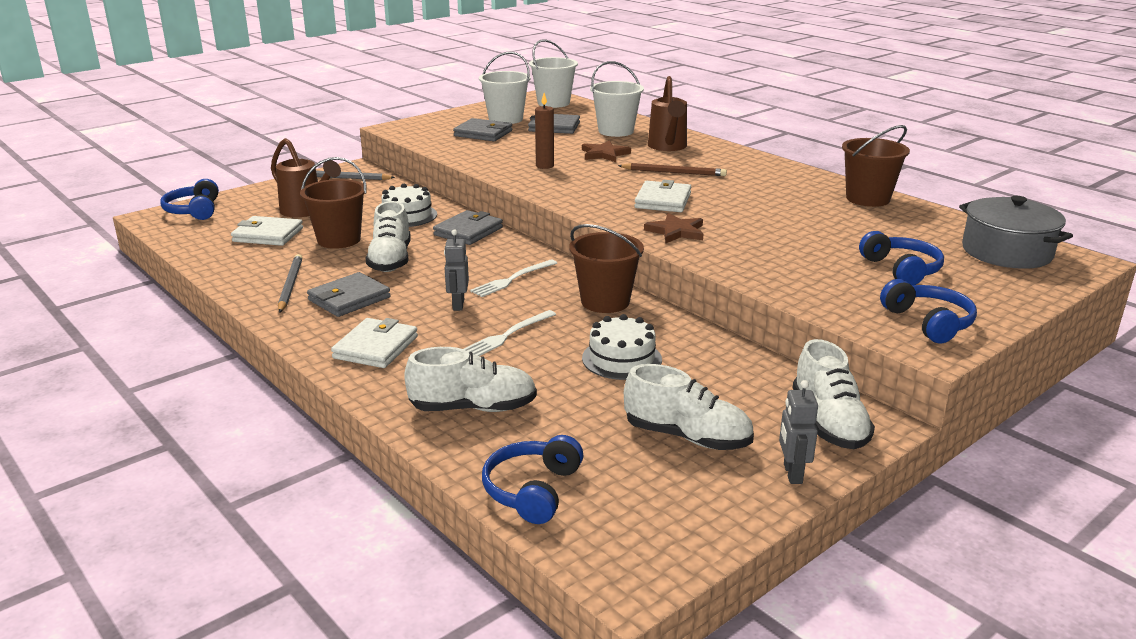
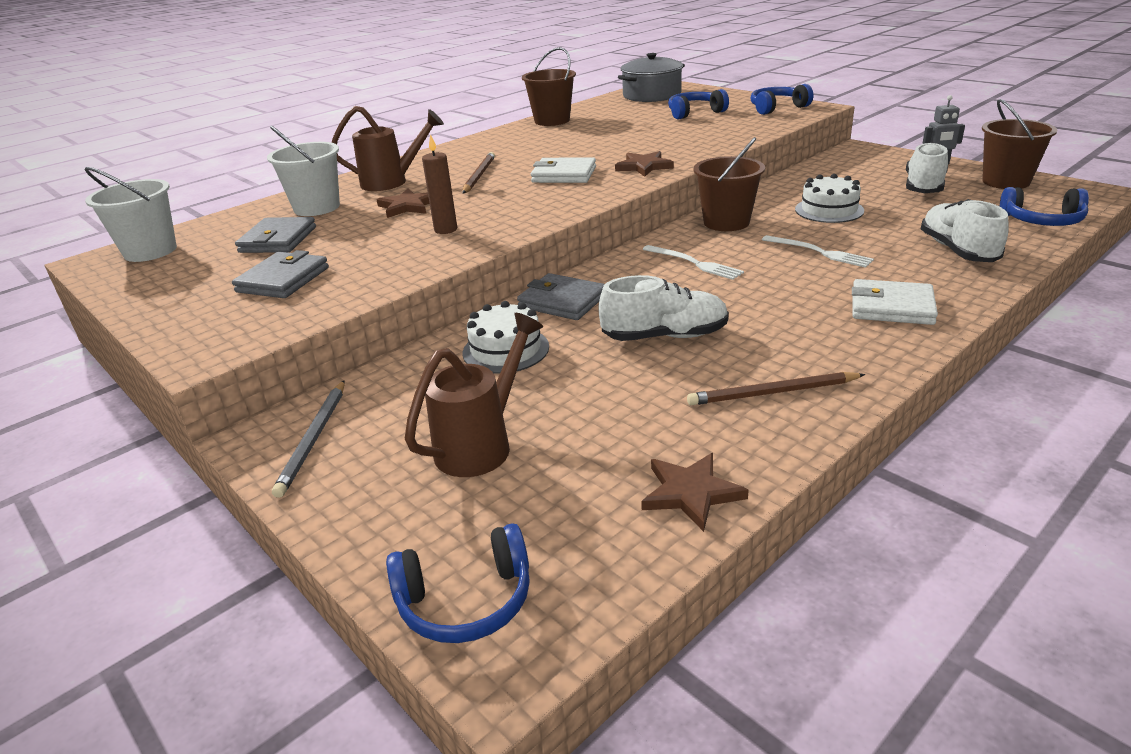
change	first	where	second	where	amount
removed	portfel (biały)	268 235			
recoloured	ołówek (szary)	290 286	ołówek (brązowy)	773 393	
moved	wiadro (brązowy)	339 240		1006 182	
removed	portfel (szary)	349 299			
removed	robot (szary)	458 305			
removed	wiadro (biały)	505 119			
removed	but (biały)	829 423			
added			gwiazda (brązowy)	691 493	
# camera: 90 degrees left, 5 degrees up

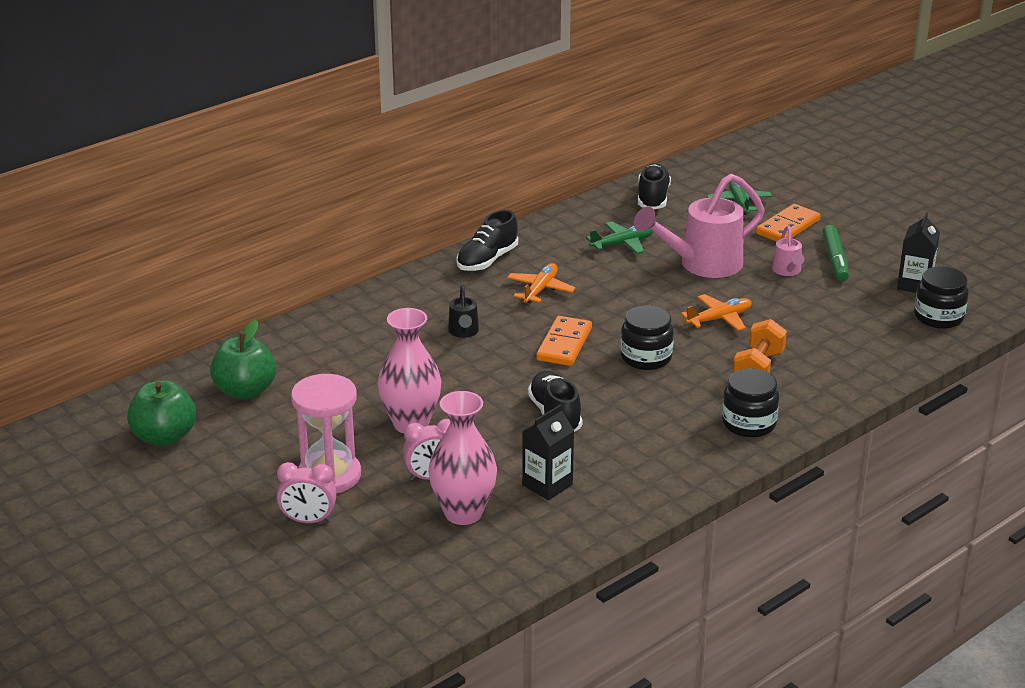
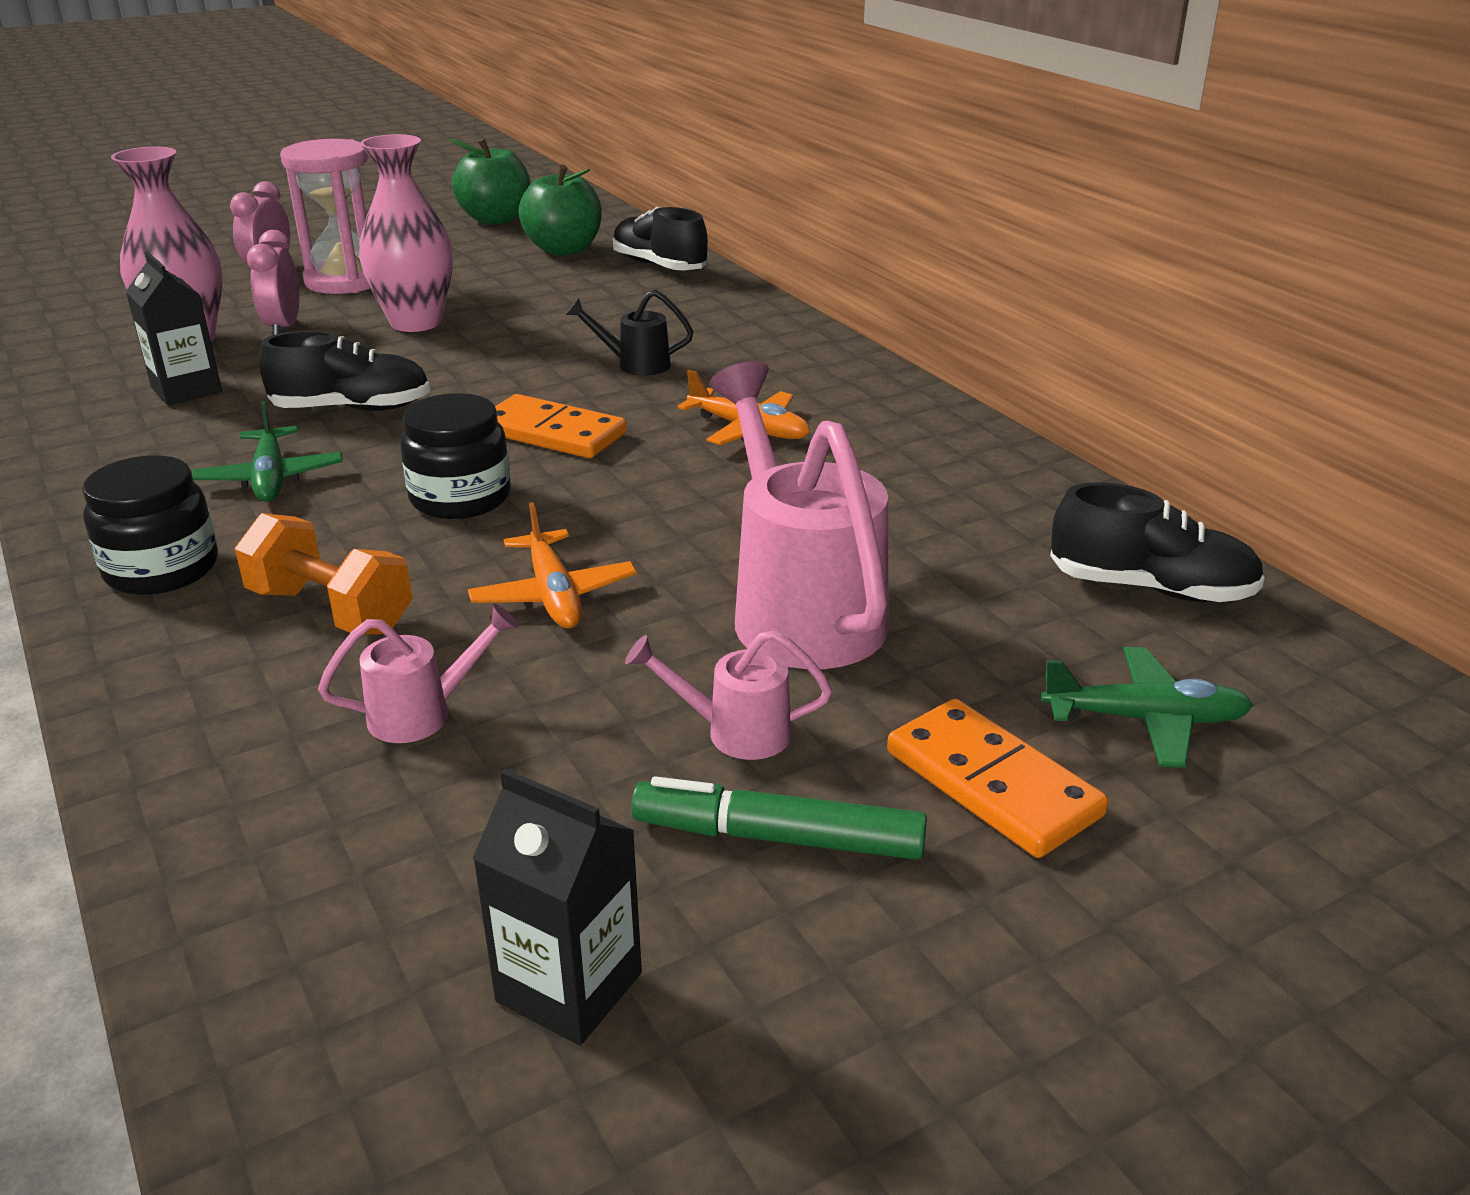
change	first	where	second	where	amount
moved	but (czarny)	487 260		659 266	
moved	samolot (zielony)	622 244		271 478	
removed	słoik (czarny)	938 317			
added			konewka (różowy)	424 714	
# camera: 100 degrees right, 0 degrees up

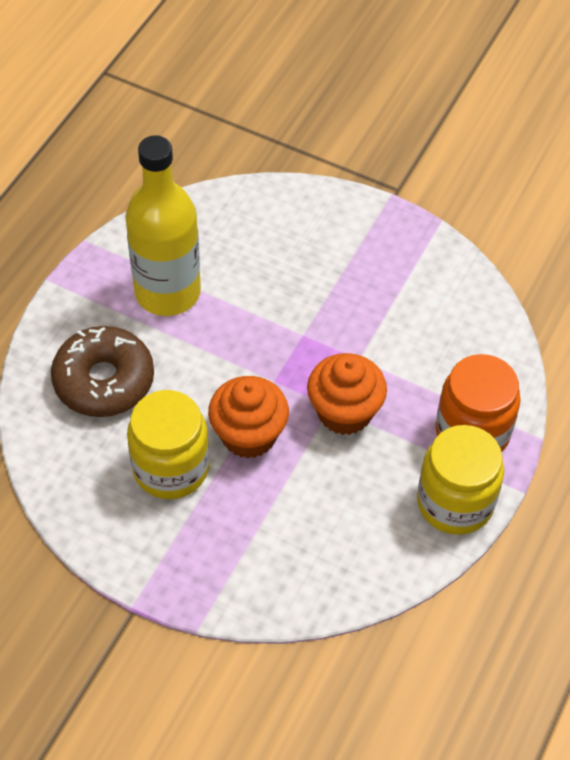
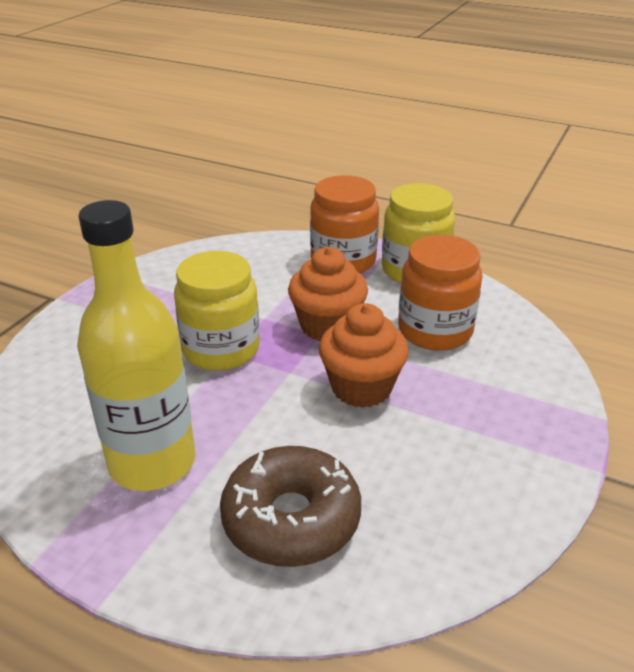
change	first	where	second	where	amount
moved	słoik (żółty)	171 468		221 349	
added			słoik (pomarańczowy)	435 330	
# camera: 90 degrees left, 20 degrees down

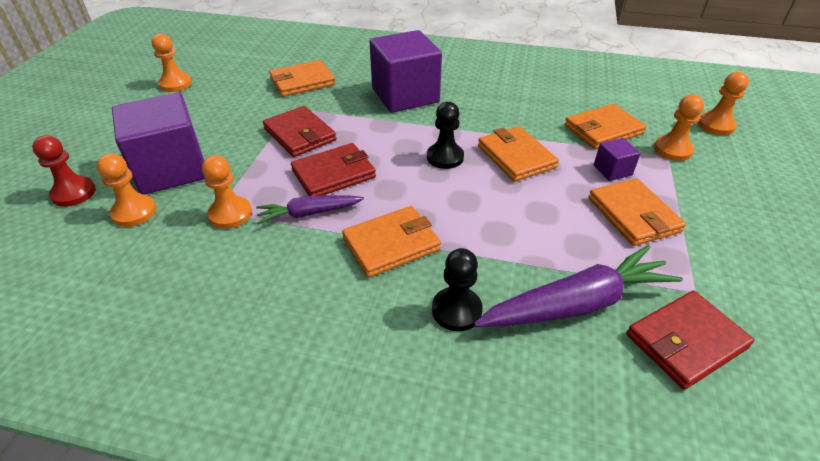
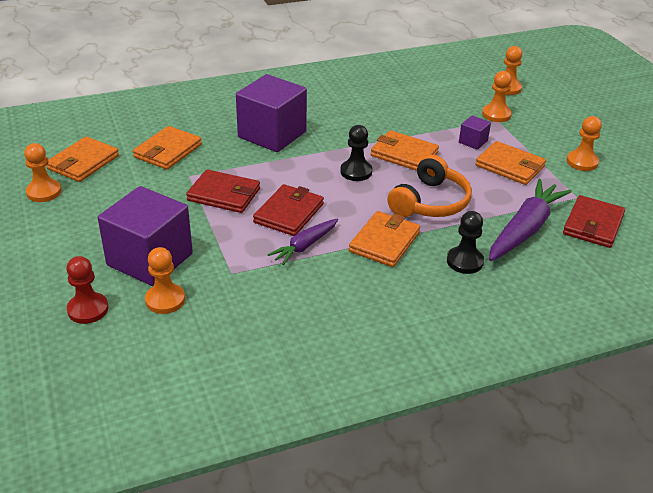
change	first	where	second	where	amount
moved	pionek (pomarańczowy)	230 214		582 162	
moved	portfel (pomarańczowy)	603 130		83 162	
added			słuchawki (pomarańczowy)	430 202	
# camera: 35 degrees left, 5 degrees down

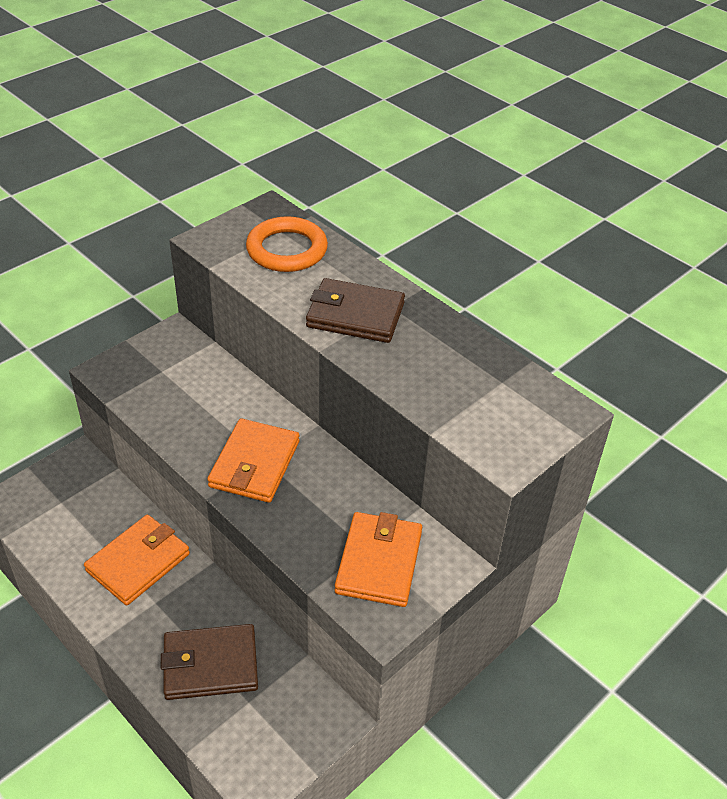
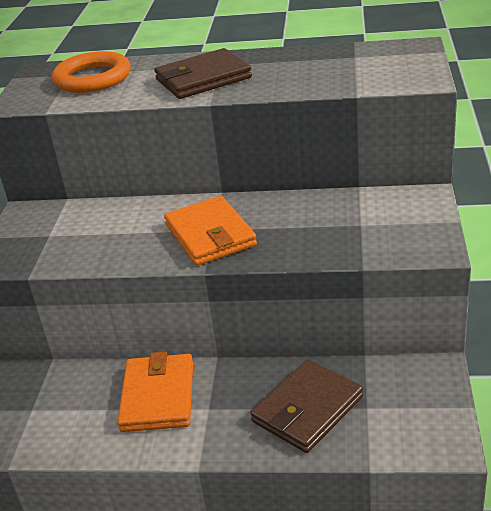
change	first	where	second	where	amount
removed	portfel (pomarańczowy)	379 562			
# camera: 35 degrees left, 10 degrees down

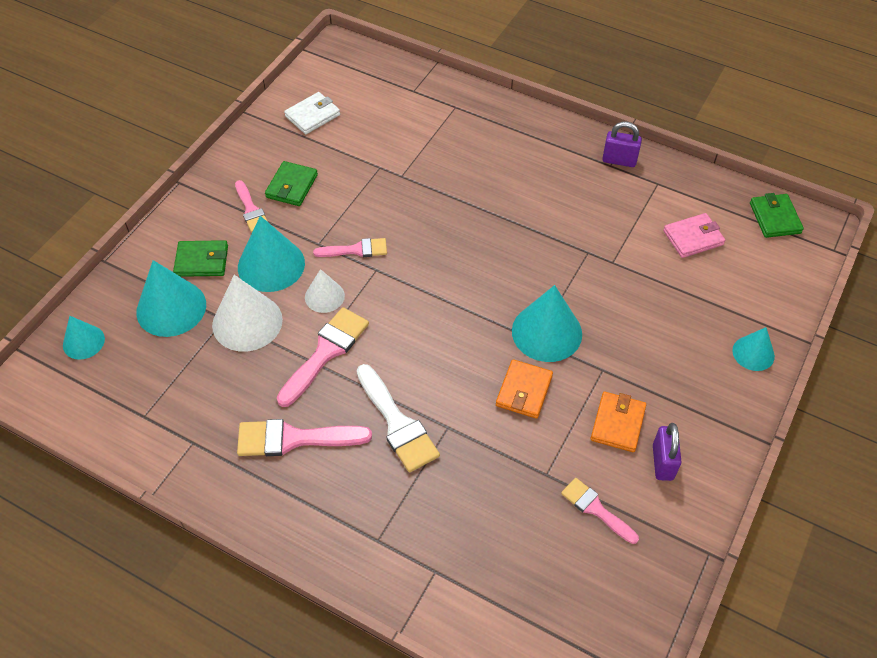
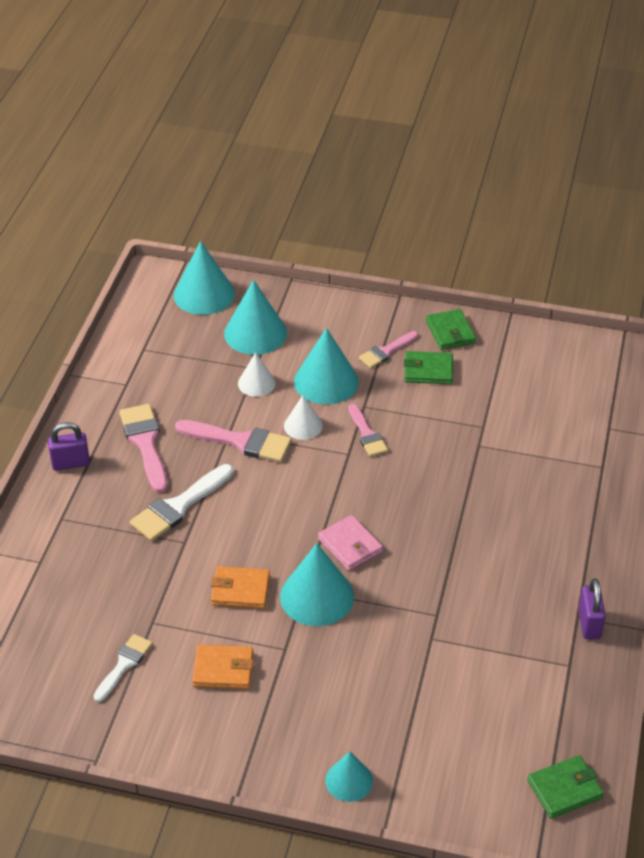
change	first	where	second	where	amount
resized	stożek (turkusowy)	83 342		204 294	x1.72
moved	portfel (zielony)	202 261		450 332	
resized	stożek (biały)	247 322		256 383	x0.58
removed	portfel (biały)	312 115			
recoloured	pędzel (różowy)	595 509	pędzel (biały)	124 665	
moved	kłódka (fioletowy)	662 462		71 463	
moved	portfel (różowy)	693 238		350 545	
# camera: 75 degrees right, 10 degrees down

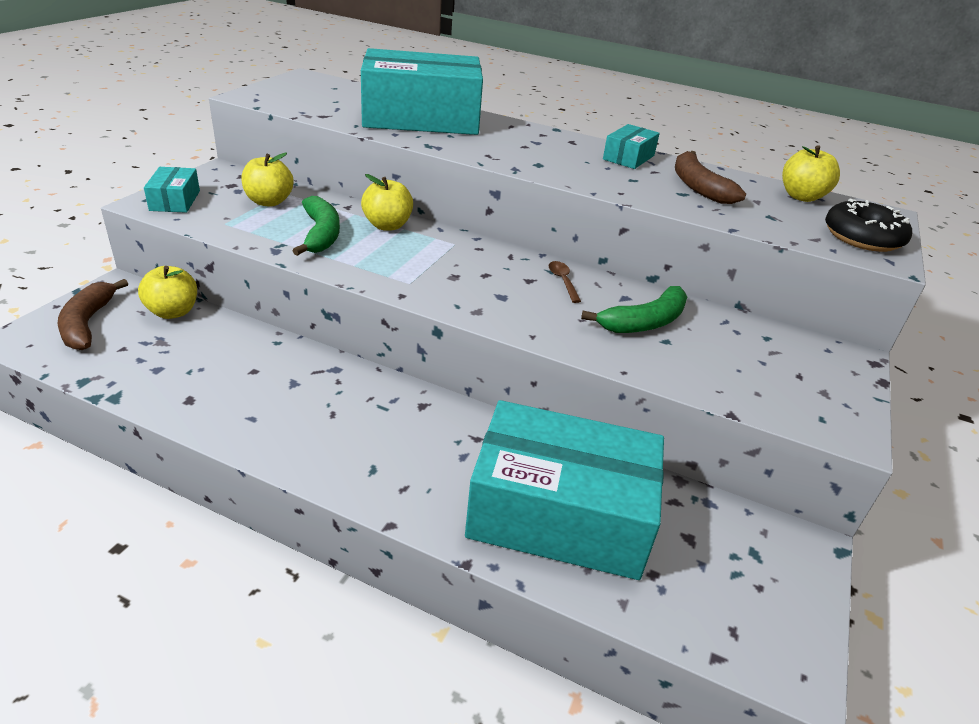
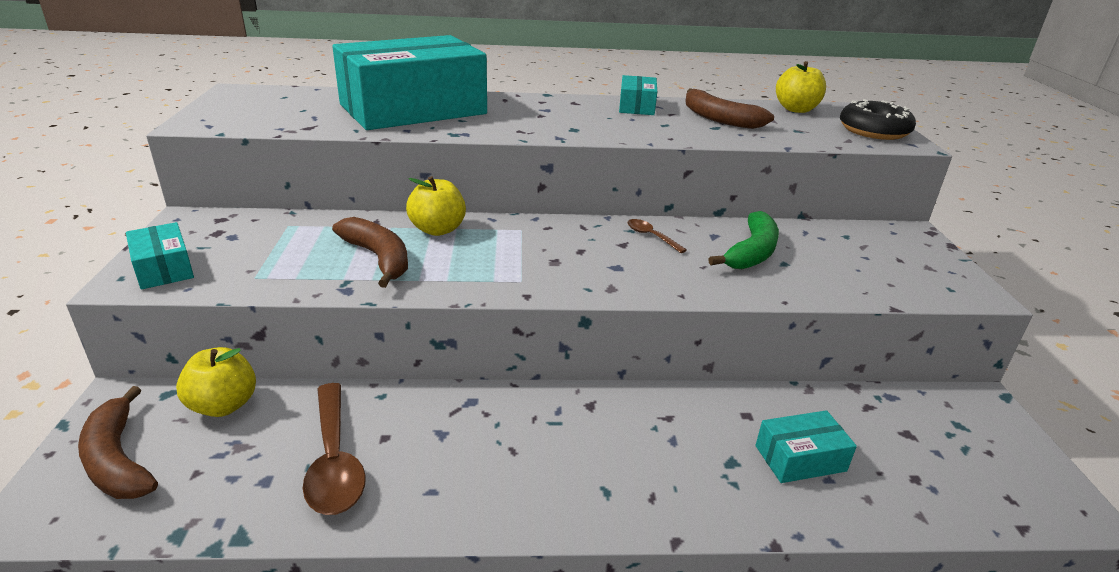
change	first	where	second	where	amount
removed	jabłko (żółty)	269 202			
recoloured	banan (zielony)	321 234	banan (brązowy)	379 258	
resized	pudełko (turkusowy)	559 513		800 458	x0.43
added			łyżka (brązowy)	334 460	
# camera: 25 degrees left, 5 degrees down

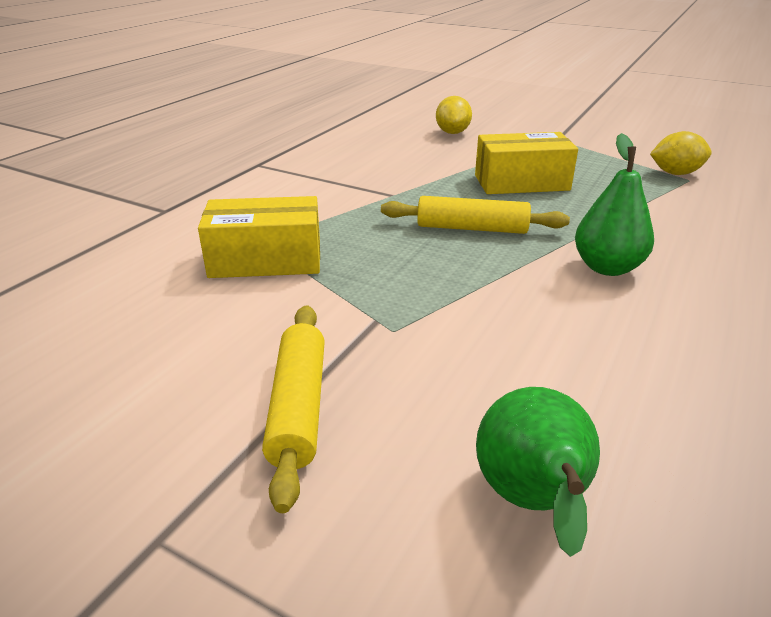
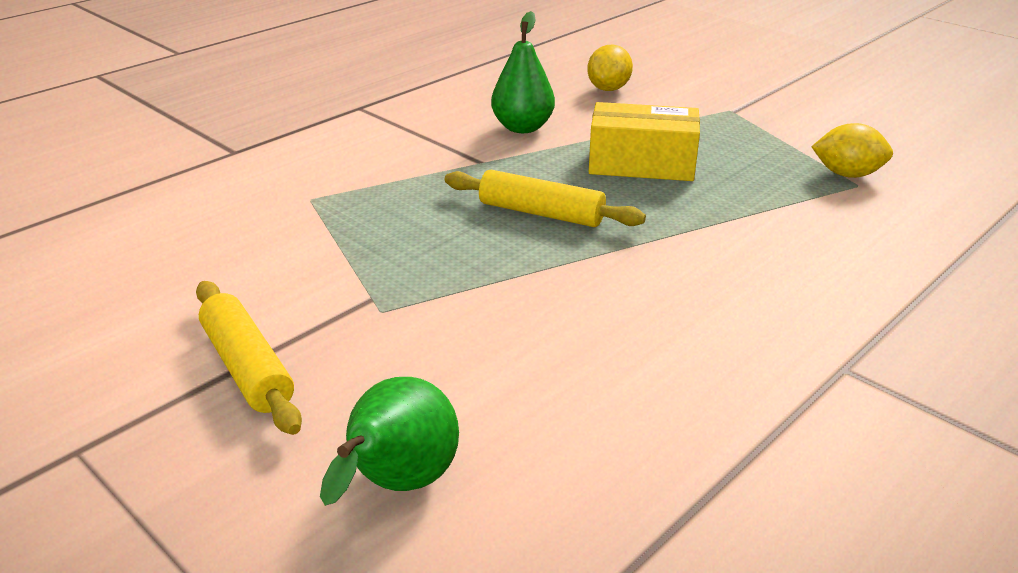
change	first	where	second	where	amount
removed	pudełko (żółty)	266 260			
turned	wałek do ciasta (żółty)	298 407		247 368	45 degrees counterclockwise
moved	gruszka (zielony)	607 267		522 128	
# camera: 15 degrees right, 0 degrees up

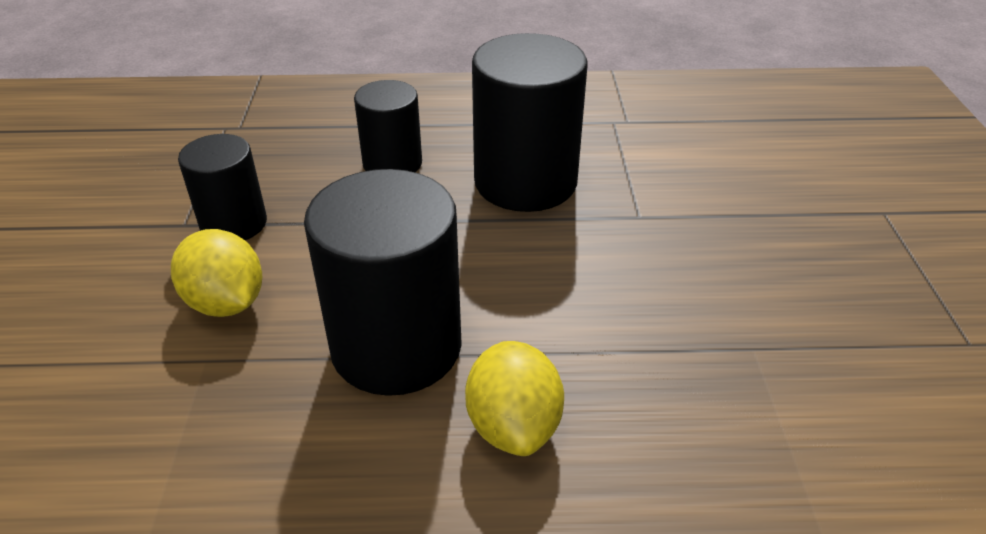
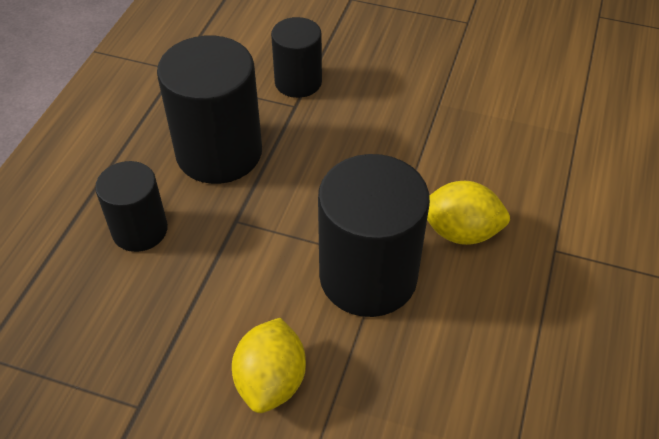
change	first	where	second	where	amount
turned	cytryna (żółty)	226 303		271 381	60 degrees counterclockwise
moved	walec (czarny)	234 224		298 82	
# camera: 70 degrees left, 10 degrees up

